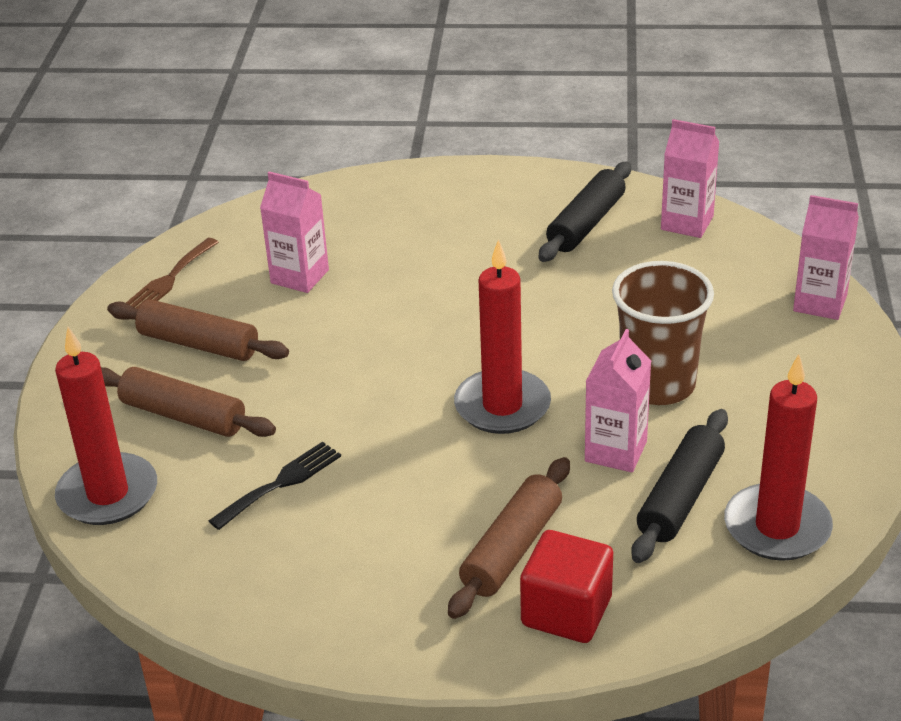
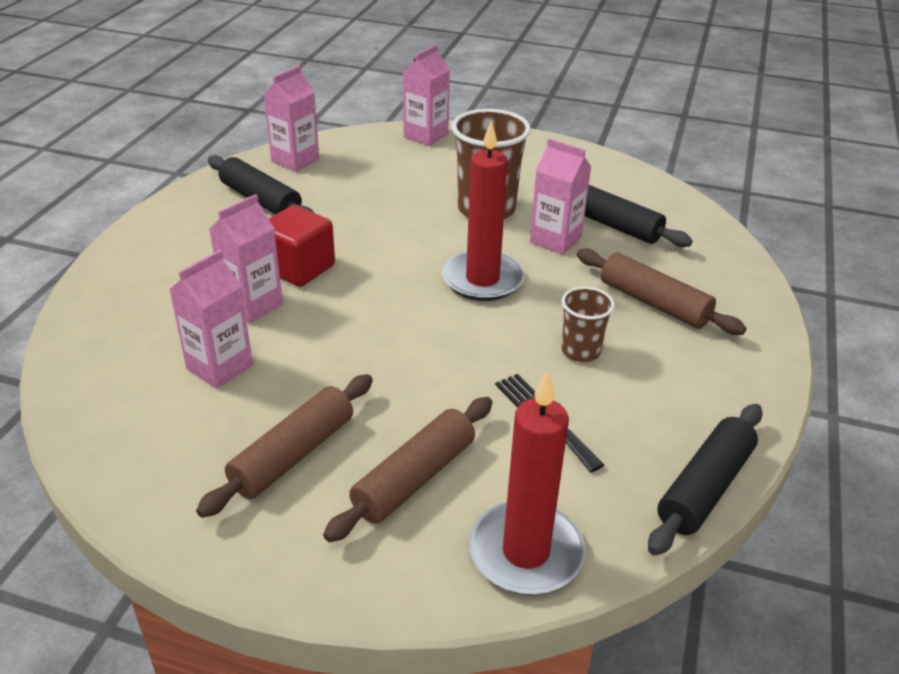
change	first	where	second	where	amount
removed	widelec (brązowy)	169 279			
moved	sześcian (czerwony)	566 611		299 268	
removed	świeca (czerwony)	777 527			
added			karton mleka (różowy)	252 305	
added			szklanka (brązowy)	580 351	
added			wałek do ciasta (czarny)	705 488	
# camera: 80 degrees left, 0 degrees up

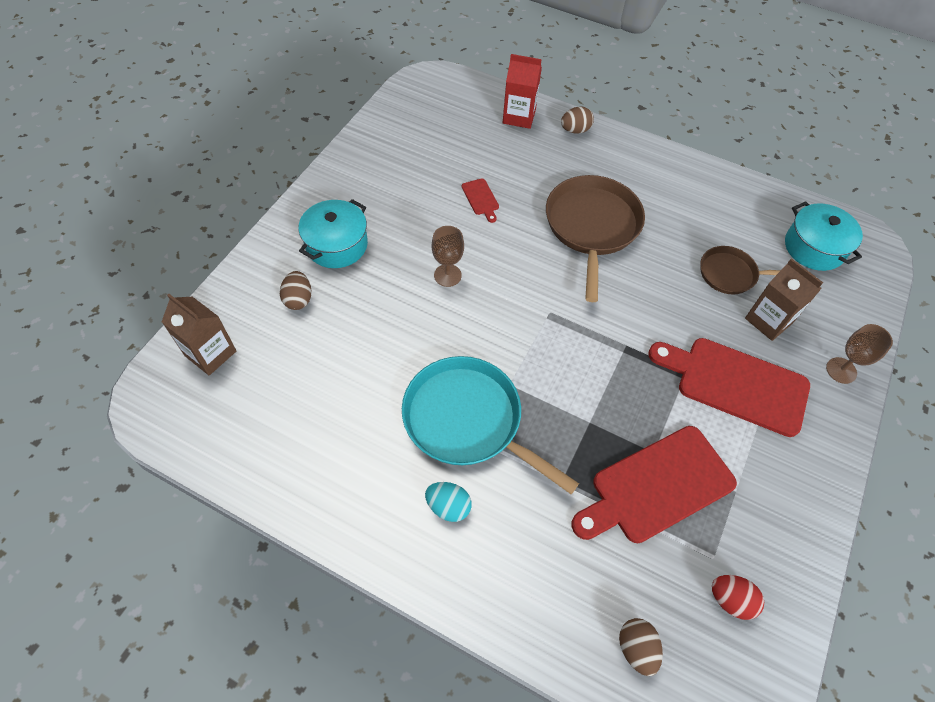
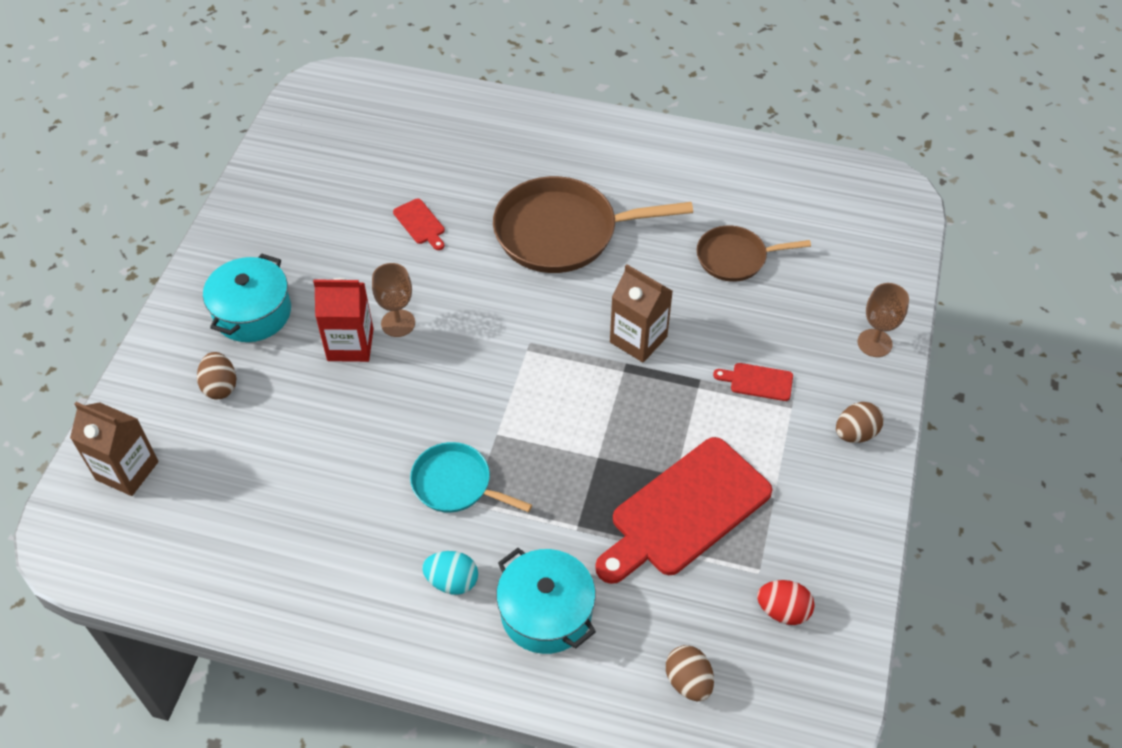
change	first	where	second	where	amount
resized	patelnia (turkusowy)	467 420		455 484	x0.56
moved	karton mleka (czerwony)	519 117		350 344	
turned	patelnia (brązowy)	592 226		562 232	90 degrees counterclockwise
moved	jajko (brązowy)	575 130		855 433	
resized	deska do krojenia (czerwony)	735 384		758 382	x0.42
moved	karton mleka (brązowy)	768 320		638 339	
moved	garnek (turkusowy)	814 247		546 612	
# camera: 10 degrees left, 5 degrees down

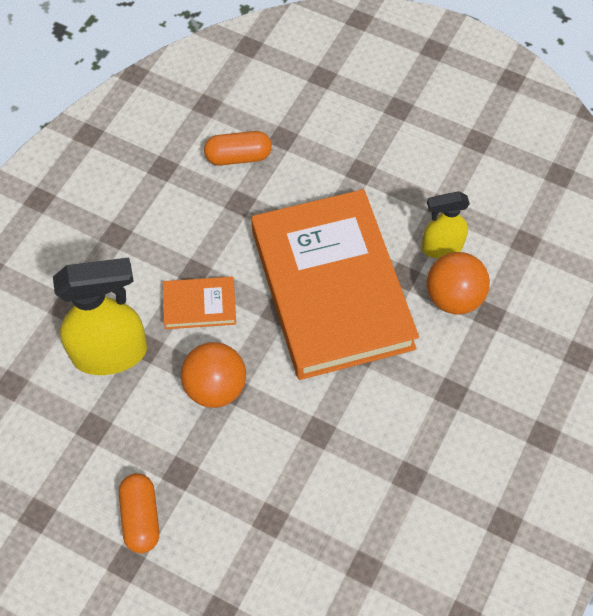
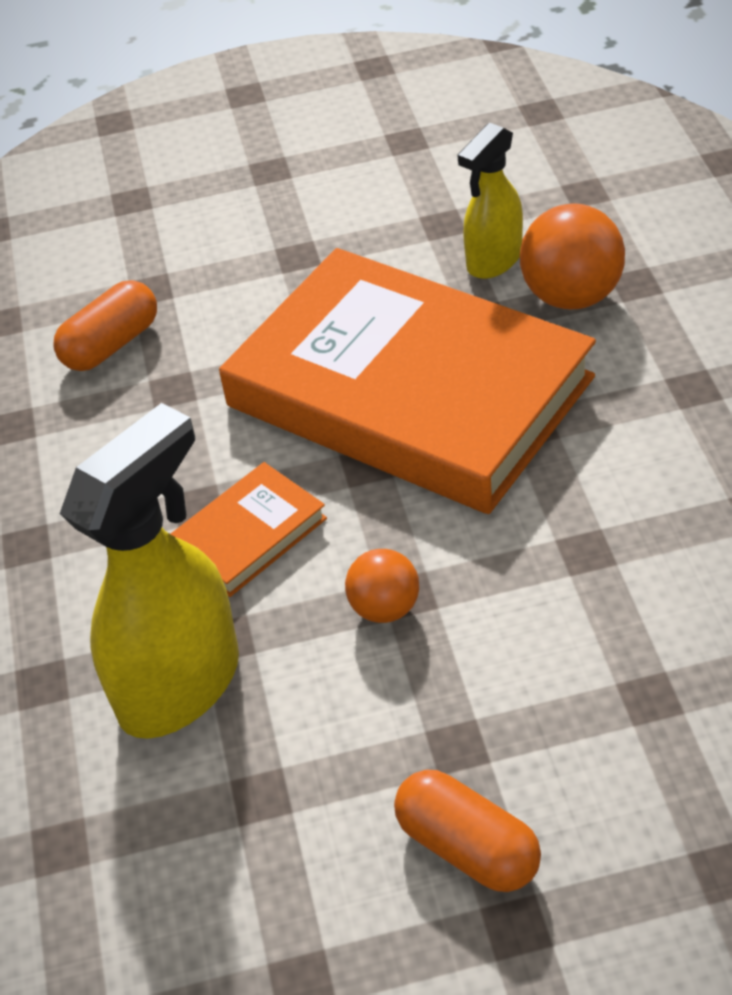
change	first	where	second	where	amount
resized	piłka (pomarańczowy)	215 387		385 608	x0.61
# camera: 35 degrees left, 15 degrees down

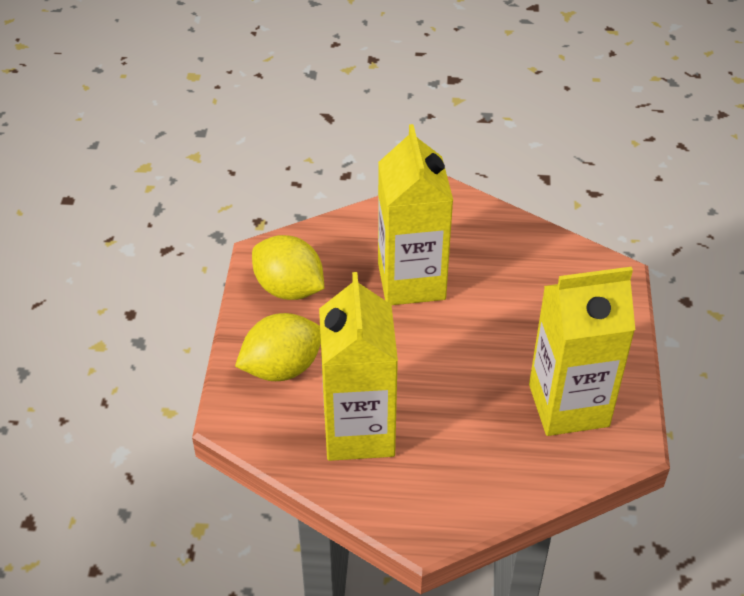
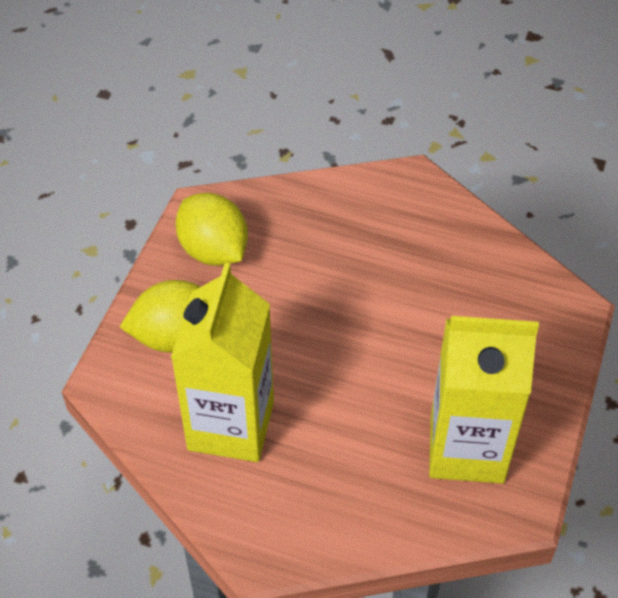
change	first	where	second	where	amount
removed	karton mleka (żółty)	411 281			
# camera: 15 degrees right, 5 degrees up

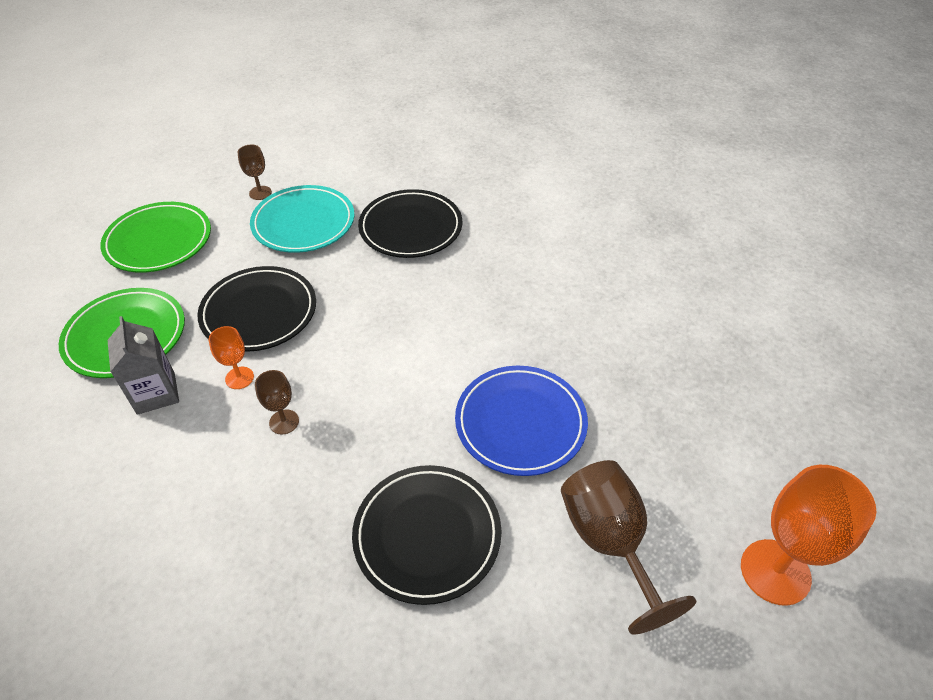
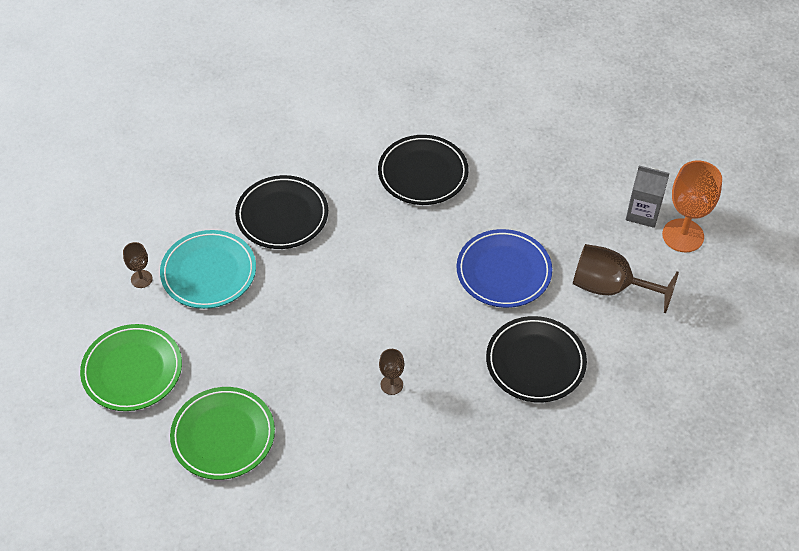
change	first	where	second	where	amount
moved	karton mleka (szary)	156 393		643 213	
moved	talerz (czarny)	259 312		423 173	
removed	kielich (pomarańczowy)	239 378			
# camera: 50 degrees left, 5 degrees up

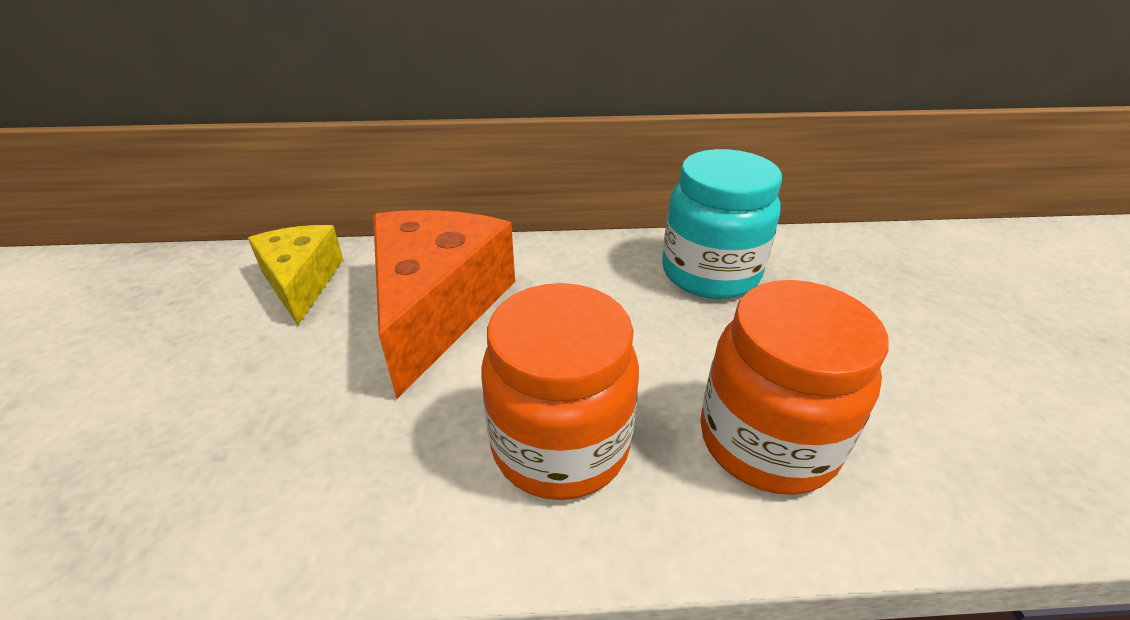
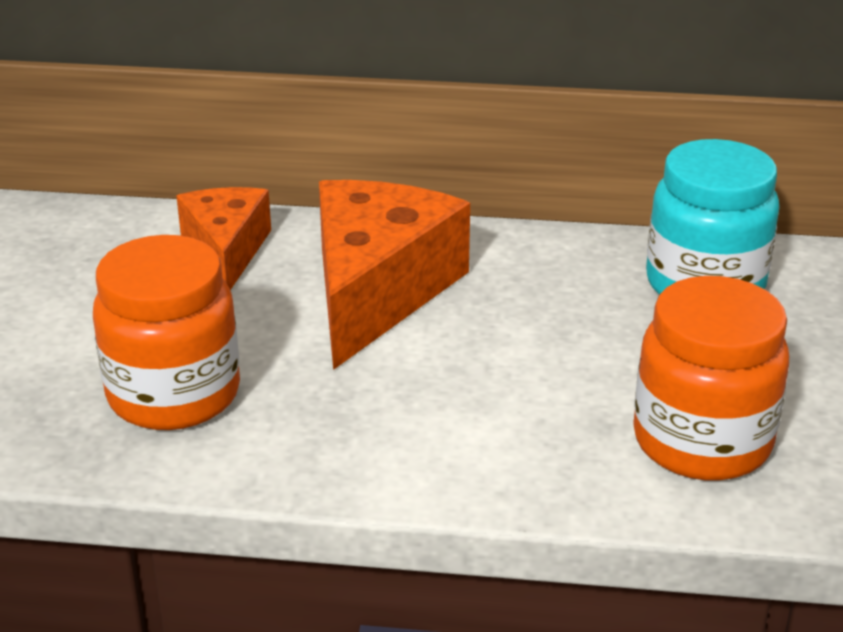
change	first	where	second	where	amount
recoloured	ser (żółty)	301 282	ser (pomarańczowy)	226 250	
moved	słoik (pomarańczowy)	560 445		174 395	
# camera: 10 degrees right, 5 degrees down

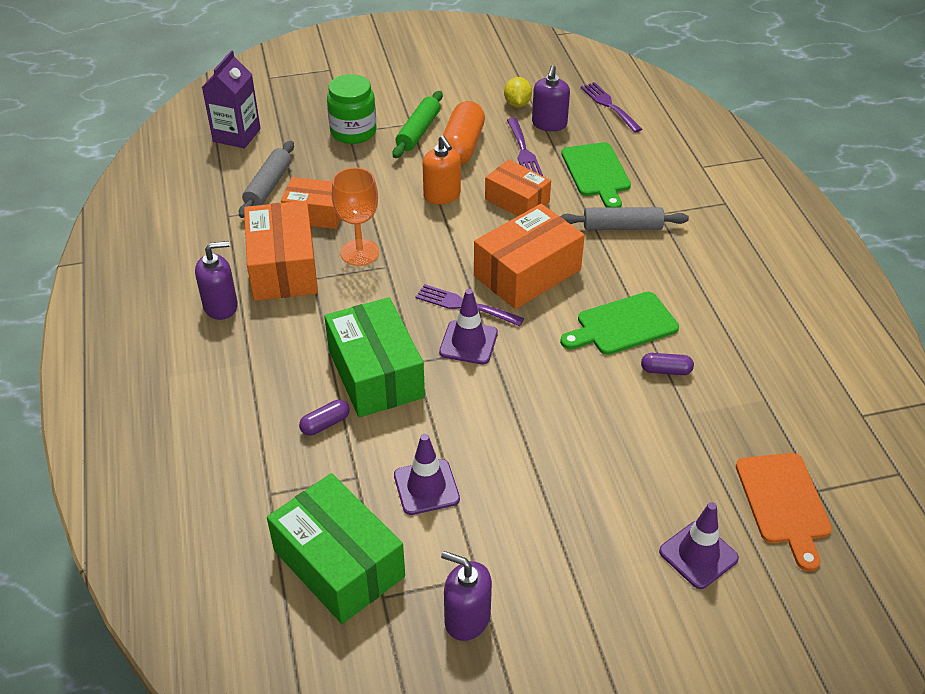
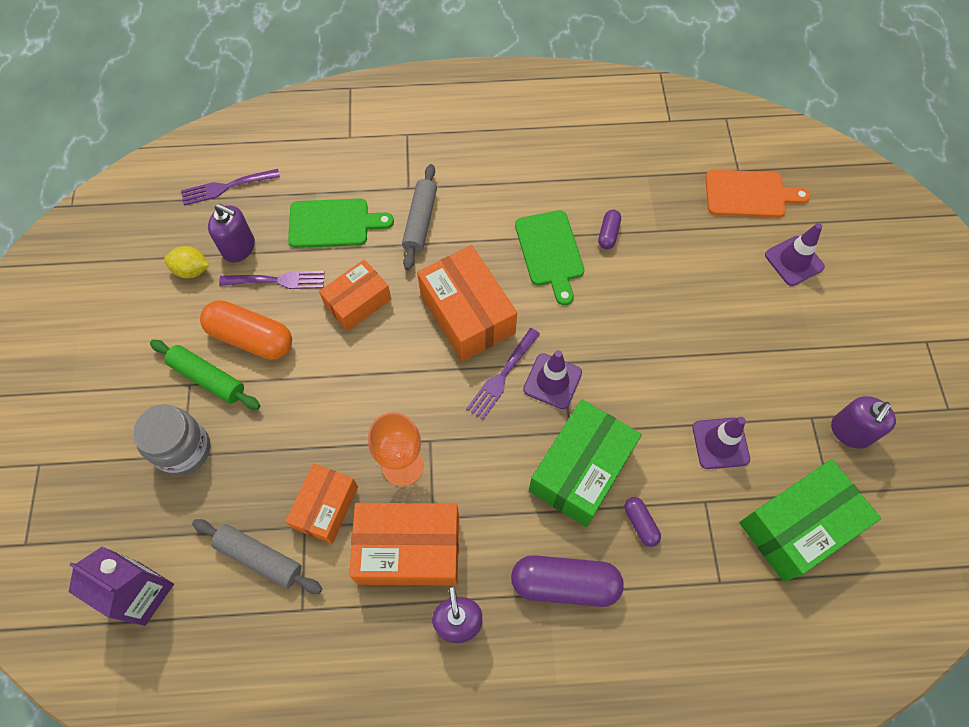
change	first	where	second	where	amount
turned	pudełko (zielony)	375 373		581 470	45 degrees counterclockwise
recoloured	słoik (zielony)	353 132	słoik (szary)	184 449	
removed	dozownik mydła (pomarańczowy)	442 195			
added			kapsułka (fioletowy)	565 583	
# camera: 80 degrees left, 20 degrees up

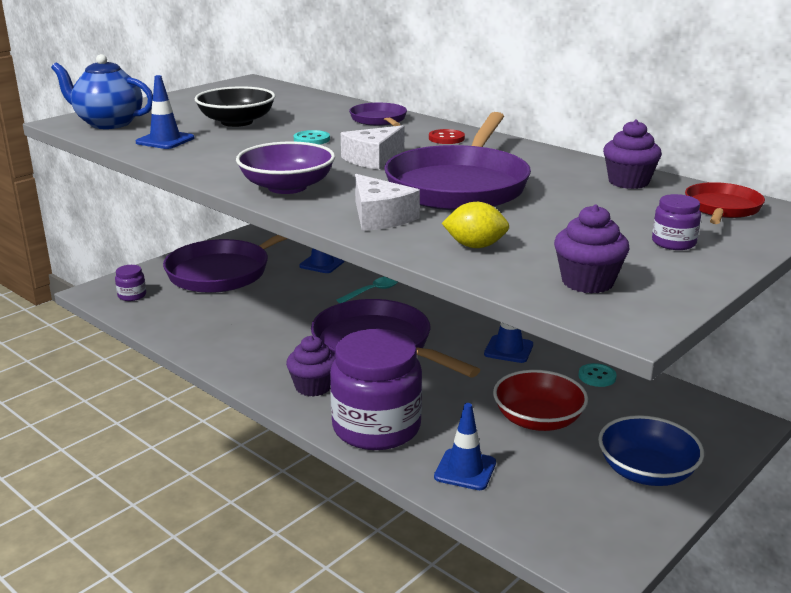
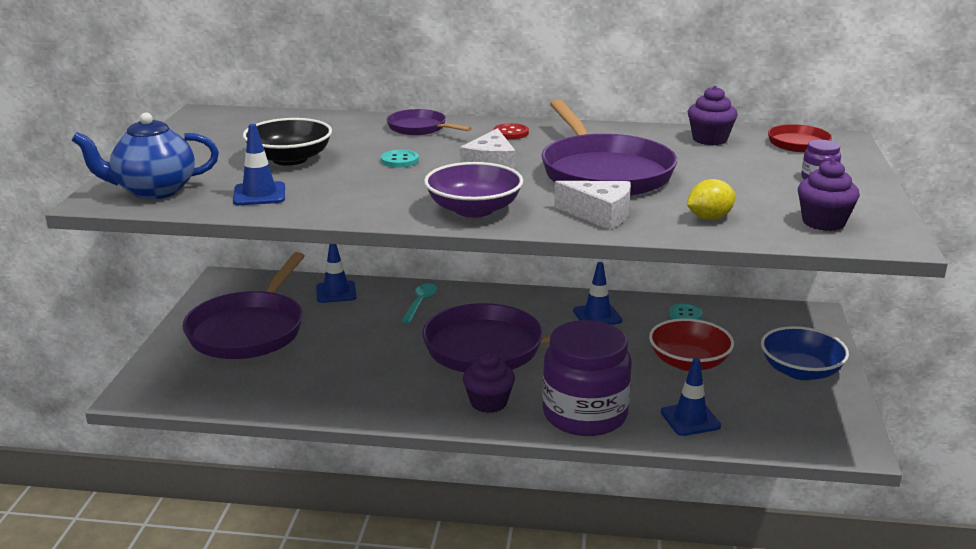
change	first	where	second	where	amount
removed	słoik (fioletowy)	132 295			
# camera: 35 degrees left, 0 degrees up

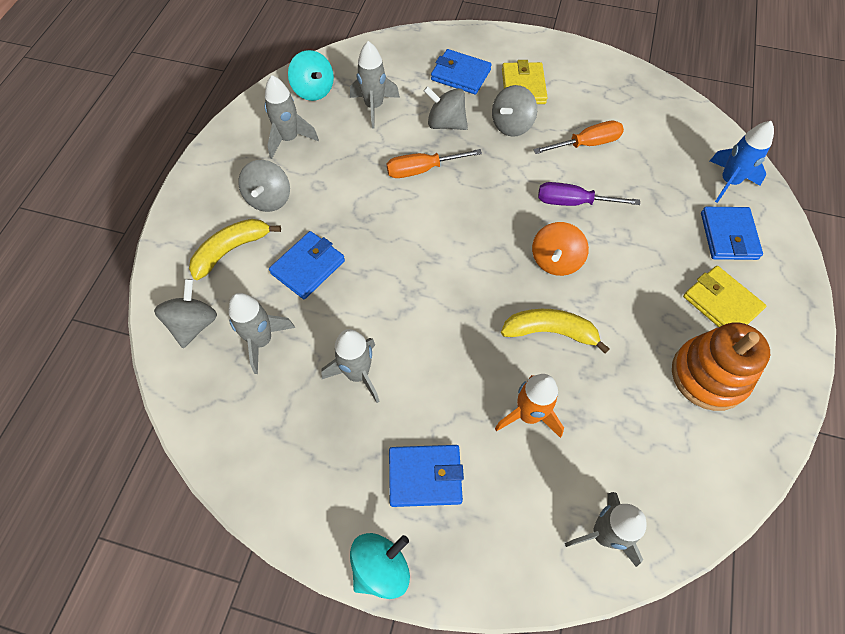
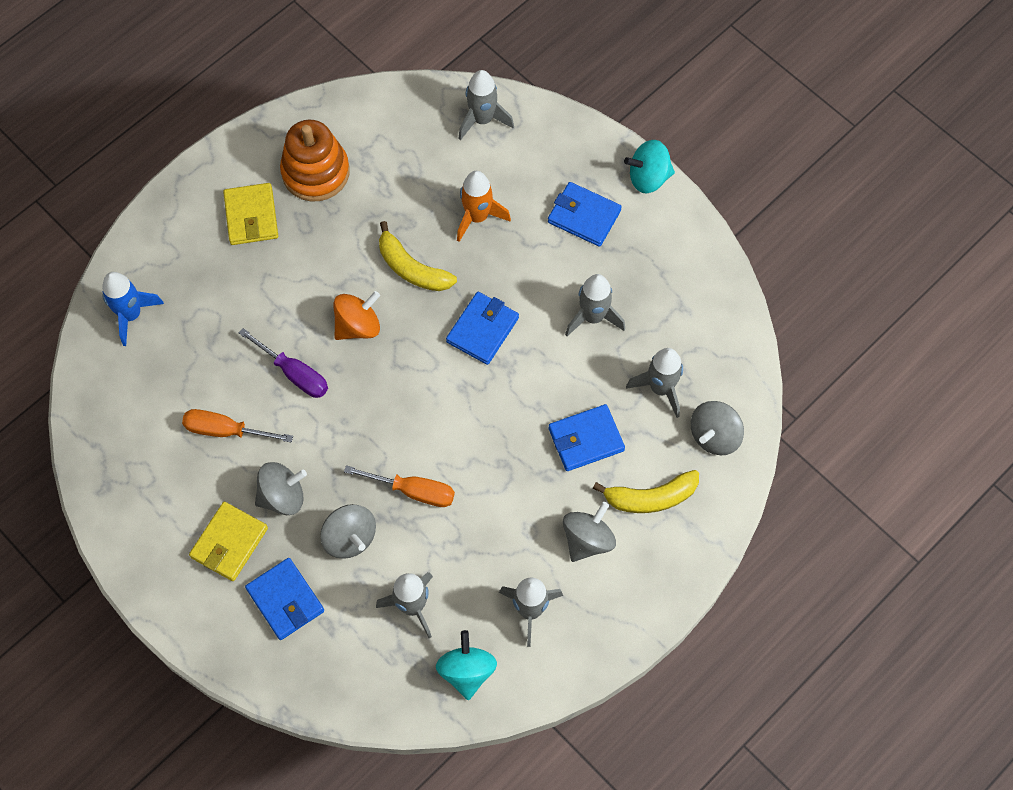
change	first	where	second	where	amount
moved	portfel (niebieski)	728 236		482 330	
# camera: 150 degrees left, 5 degrees up

